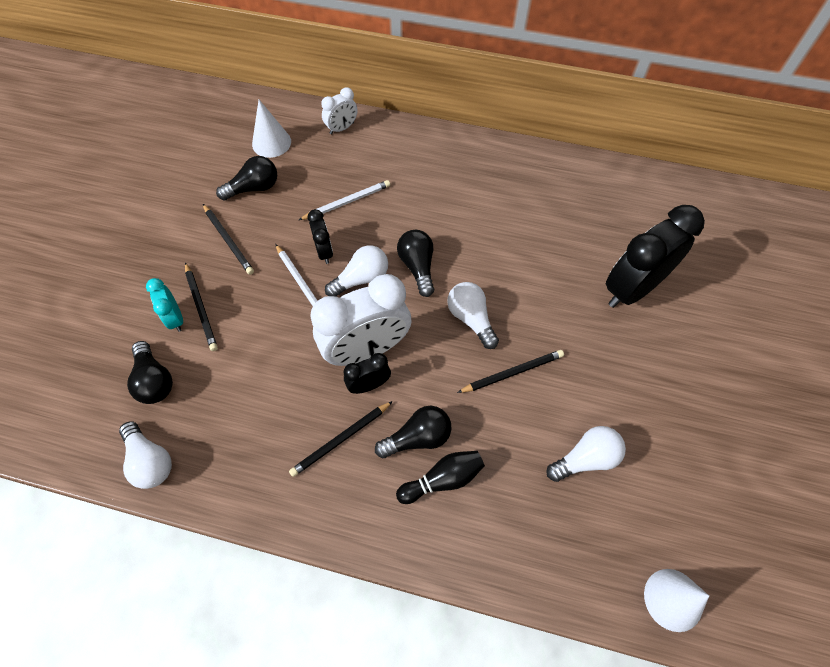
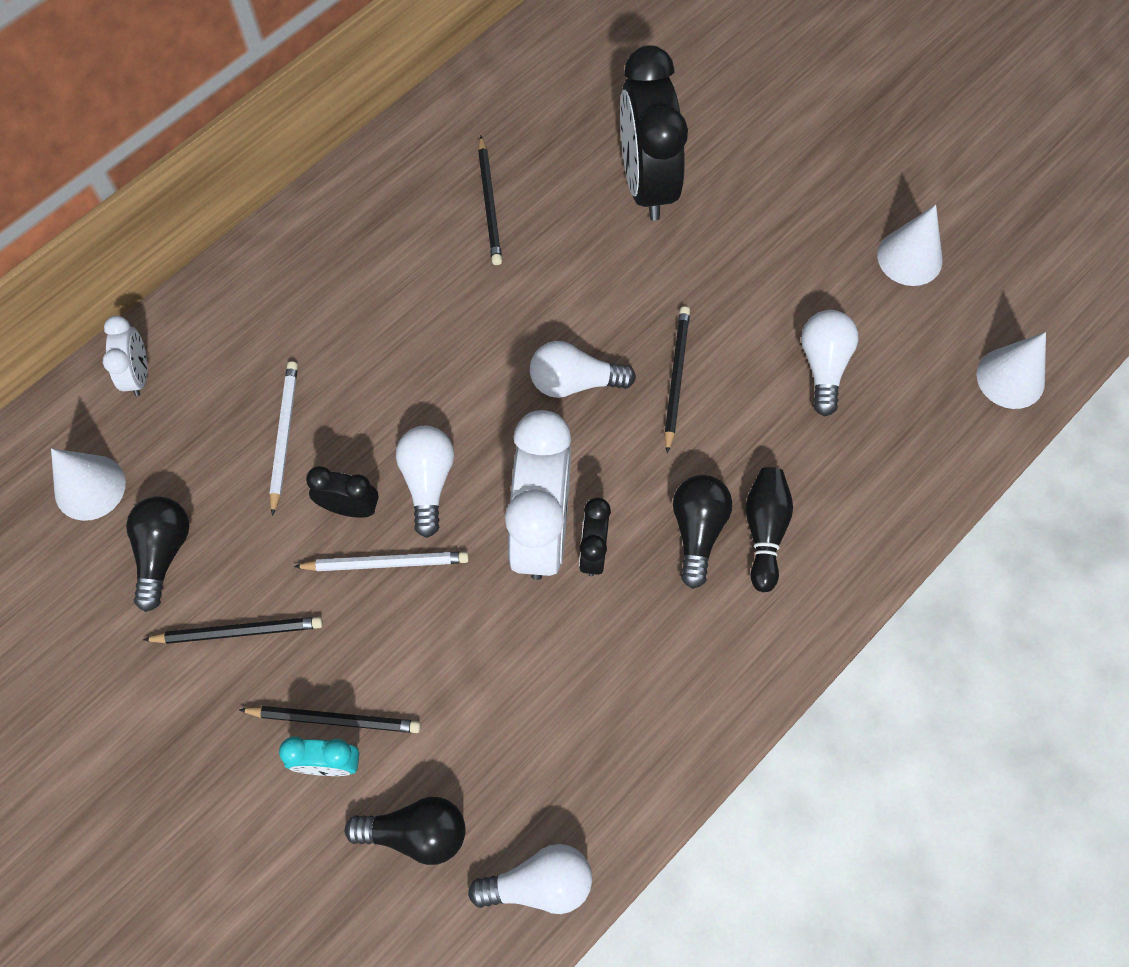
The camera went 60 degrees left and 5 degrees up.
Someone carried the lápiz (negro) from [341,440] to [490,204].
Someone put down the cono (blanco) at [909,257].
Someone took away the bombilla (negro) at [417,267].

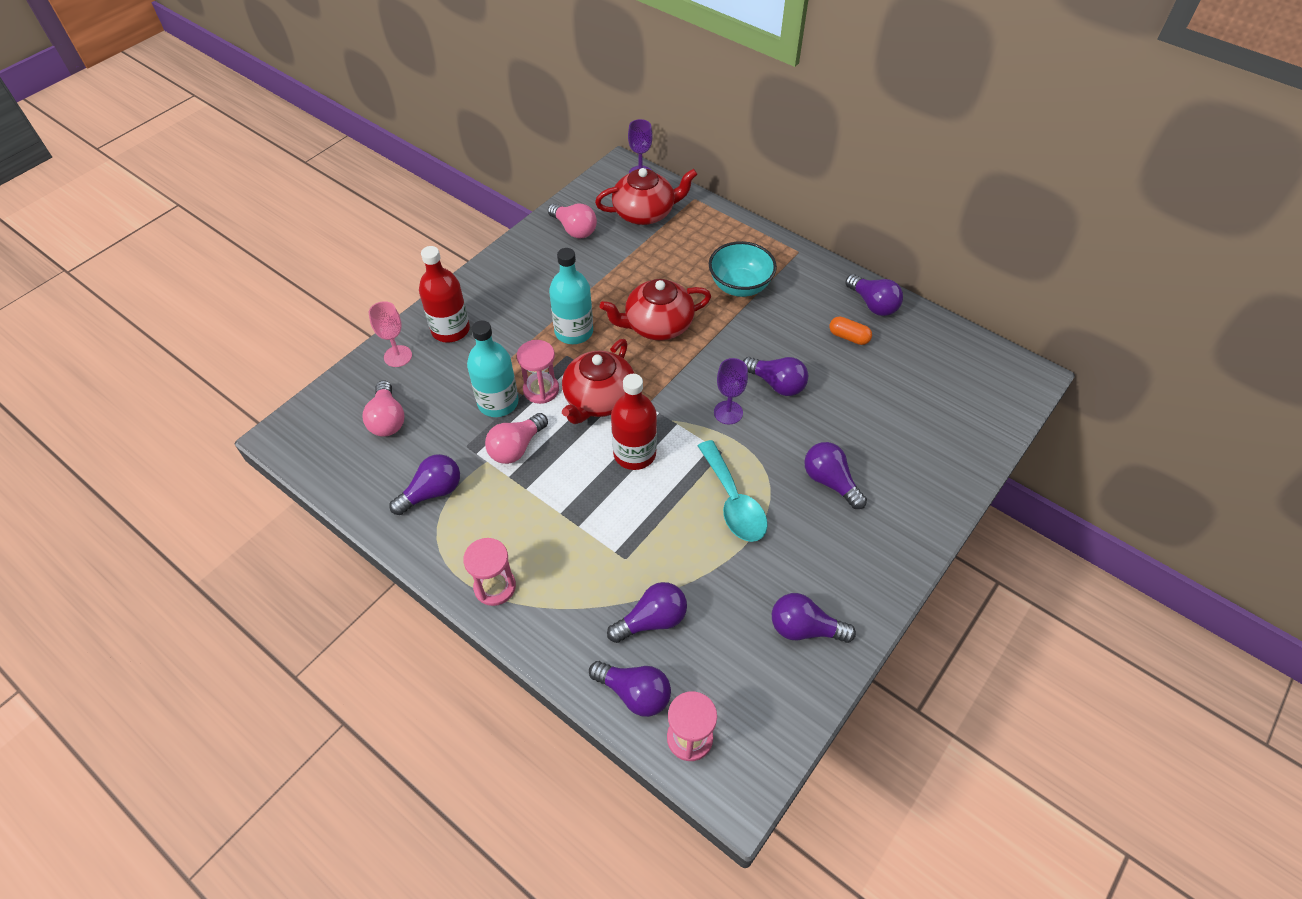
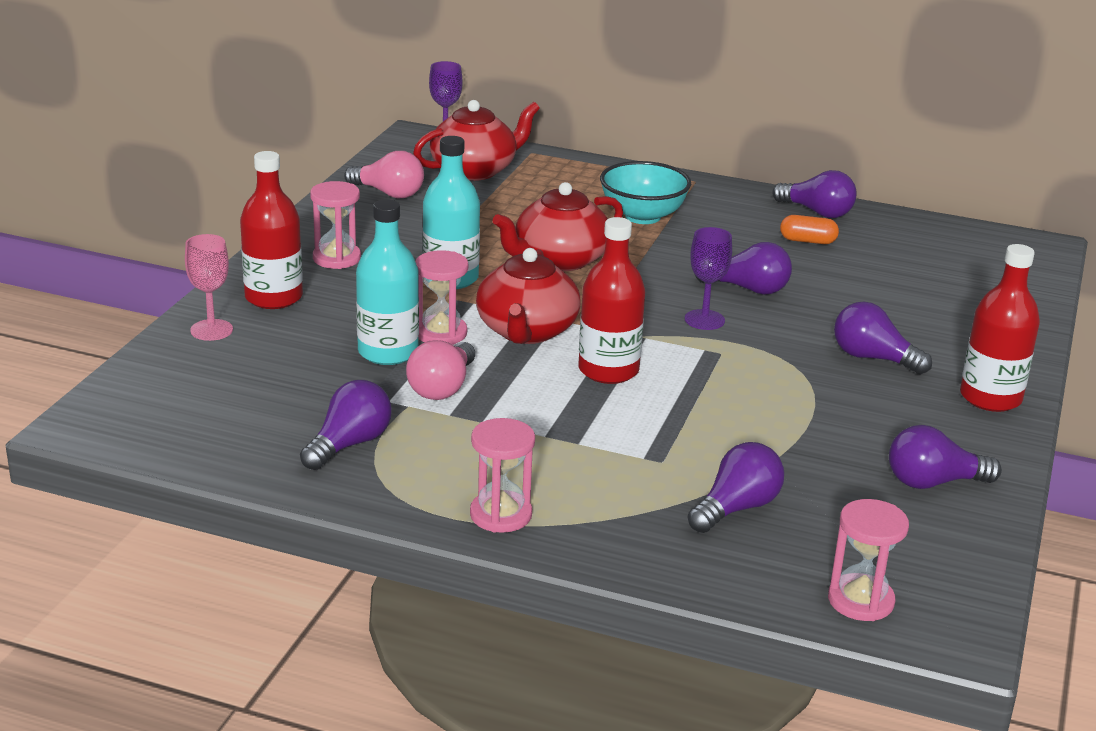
The camera went 20 degrees left and 25 degrees down.
Someone put down the reloj de arena (rosa) at [336,258].
Someone put down the botella (rojo) at [990,398].
Someone took away the bombilla (rosa) at [387,419].
Someone took away the bombilla (morado) at [634,693].
Someone took away the cuchara (turquesa) at [733,501].

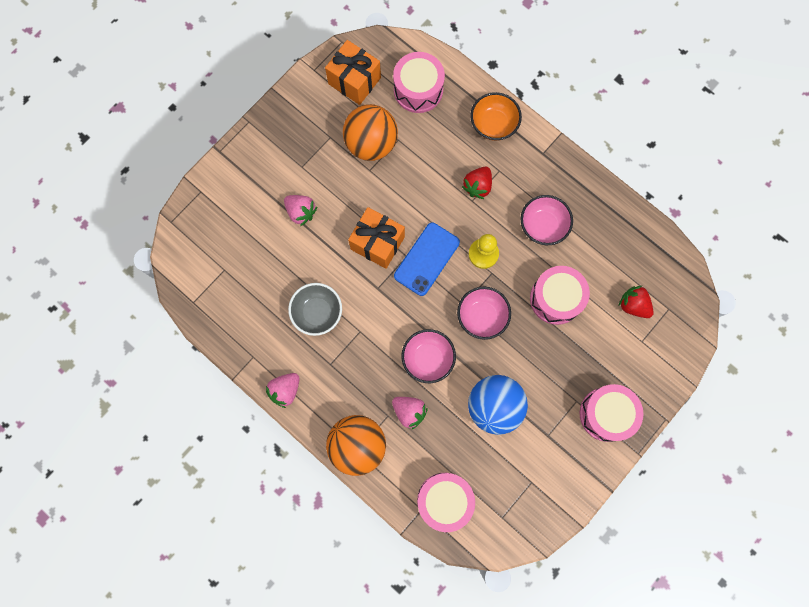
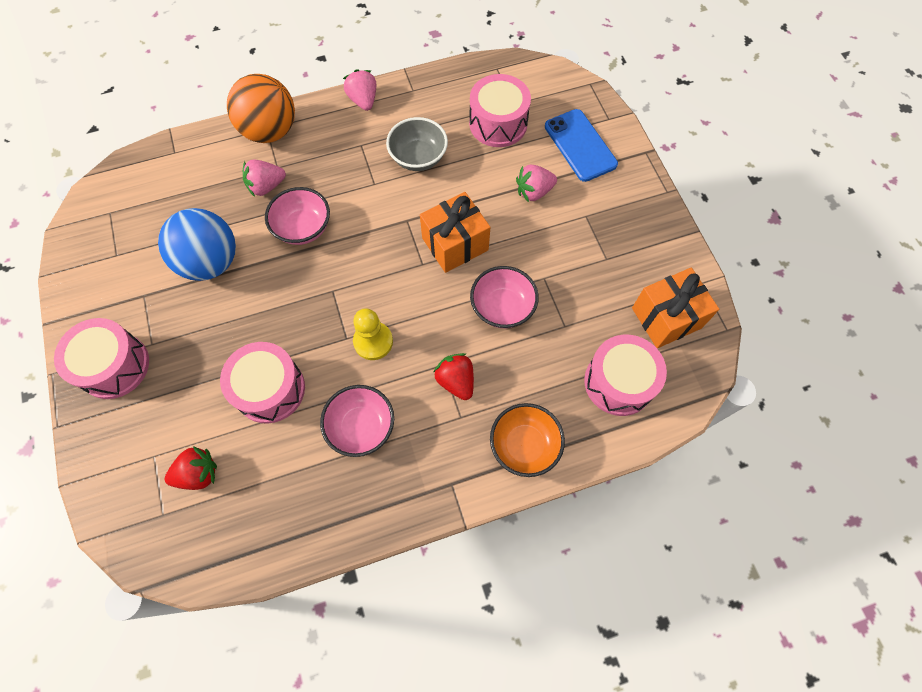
The camera went 120 degrees right and 10 degrees down.
Someone carried the tambor (rosa) from [444,500] to [498,123].
Someone carried the cuenco (rosa) from [482,316] to [502,307].
Someone carried the móvil (azul) from [426,259] to [580,145].
Someone took away the pelota (naranja) at [371,143].

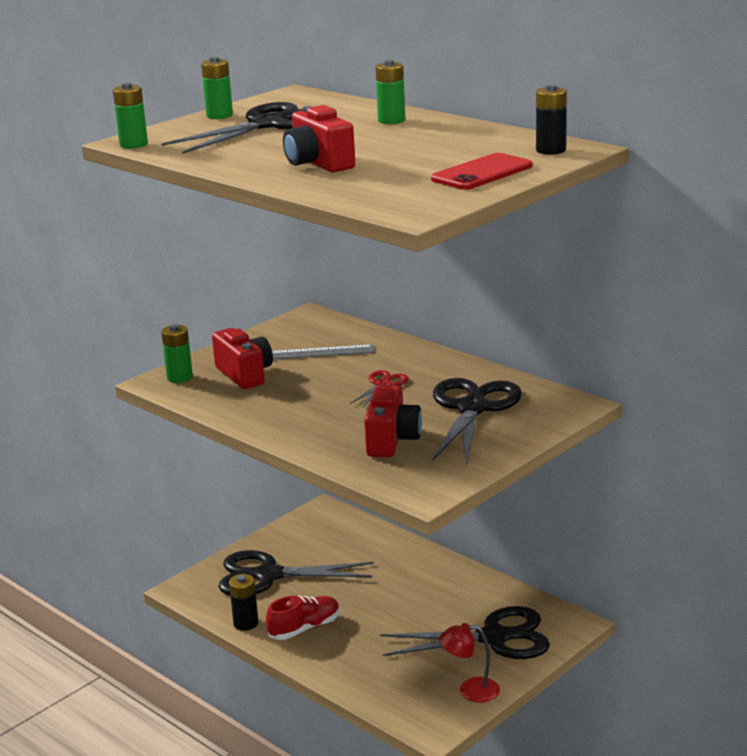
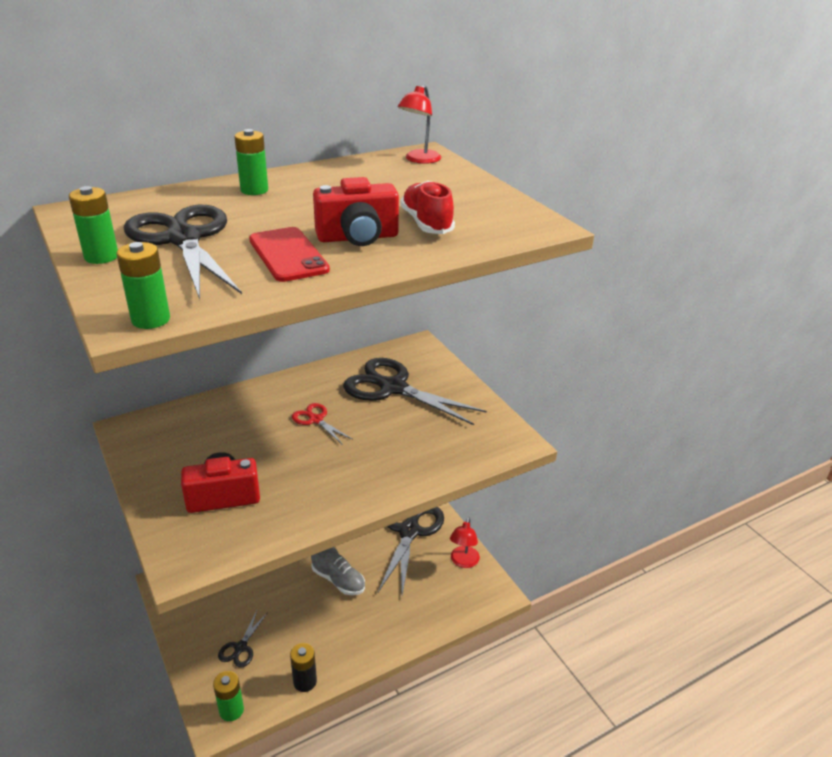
The camera went 75 degrees left and 10 degrees up.
Someone carried the pila (verde) from [180,377] to [231,710].
Someone scaled the tijeras (negro) at [268,575] by 0.47.
Someone carried the móvil (rojo) from [482,173] to [288,255].
Someone put down the zapato (gris) at [338,580].
Someone swapped the pila (negro) at [551,150] for the lámpara (rojo) at [419,160].
Someone carried the zapato (rojo) from [304,628] to [426,223].
Someone took away the regla (gris) at [318,352].
Someone took away the cámara (rojo) at [391,440].

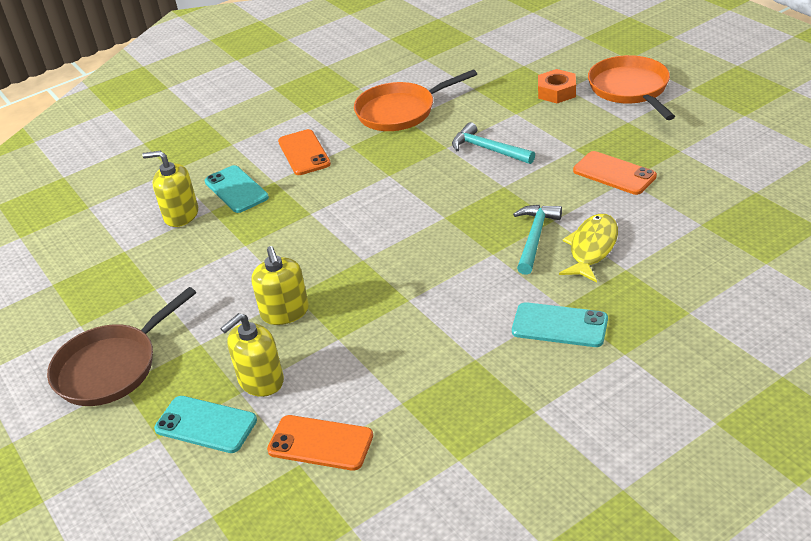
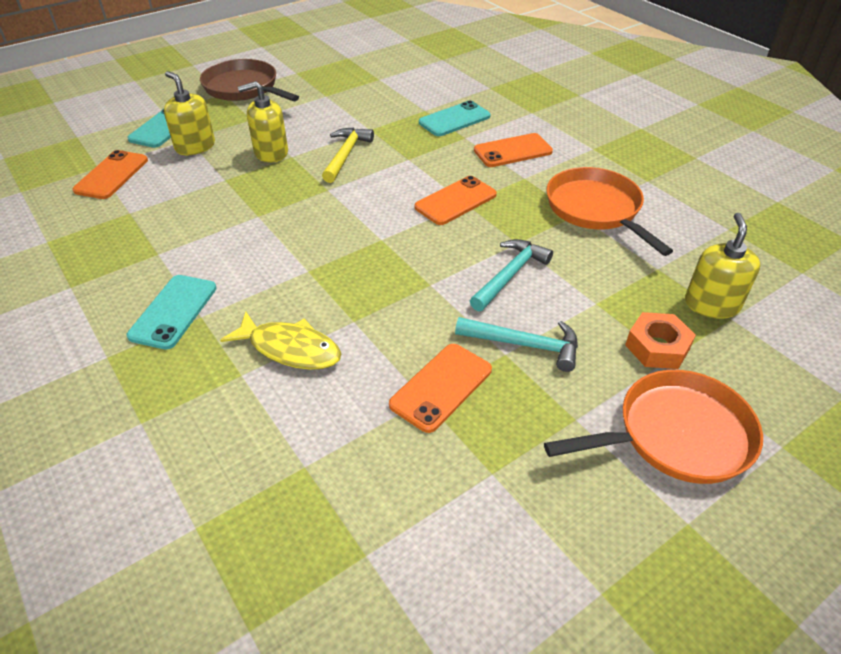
The camera went 85 degrees right and 5 degrees up.
Someone put down the martillo (amarillo) at [345,155].
Someone put down the móvil (naranja) at [456,201].
Someone carried the martillo (turquesa) from [535,237] to [524,345].
Someone carried the dispensador de jabón (amarillo) from [181,215] to [711,304].

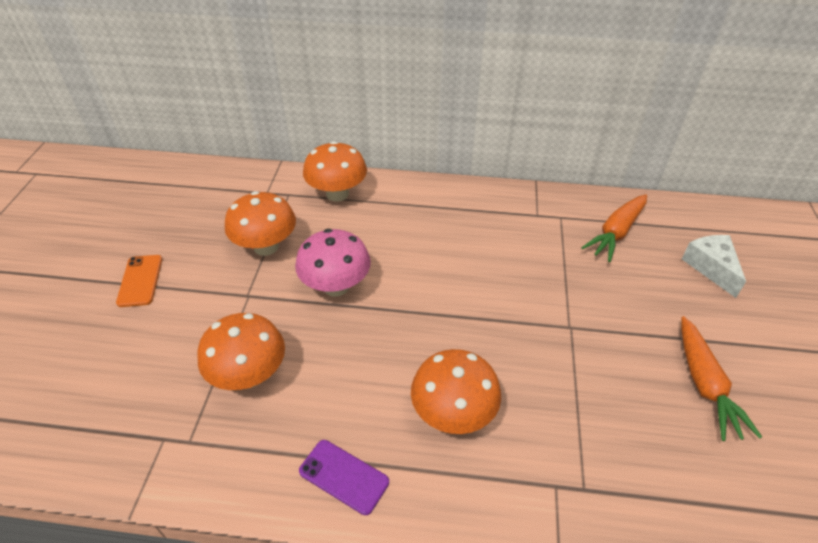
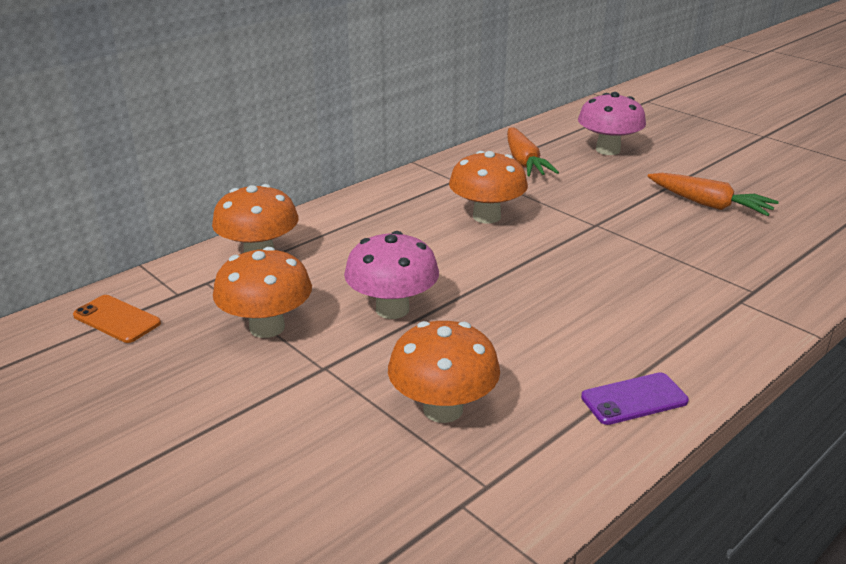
The camera went 50 degrees left and 15 degrees down.
Someone carried the móvil (naranja) from [140,281] to [117,319].
Someone carried the seta (naranja) from [453,413] to [486,216].
Someone swapped the queso (blanco) at [711,267] for the seta (rosa) at [608,150].

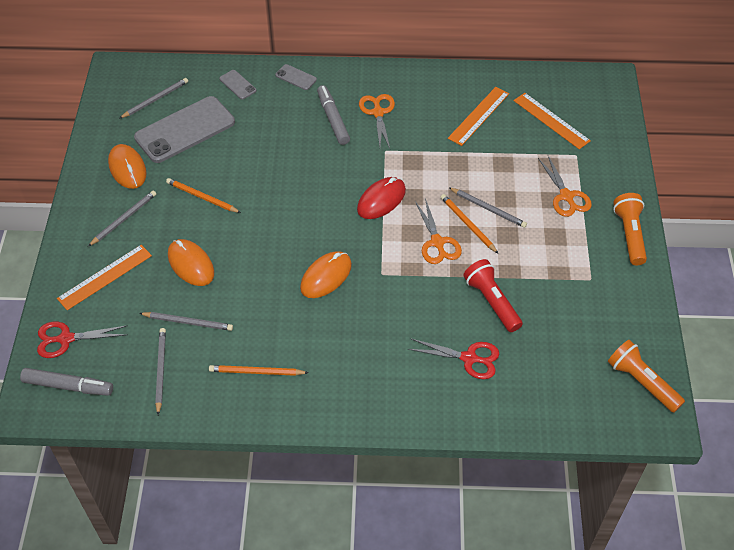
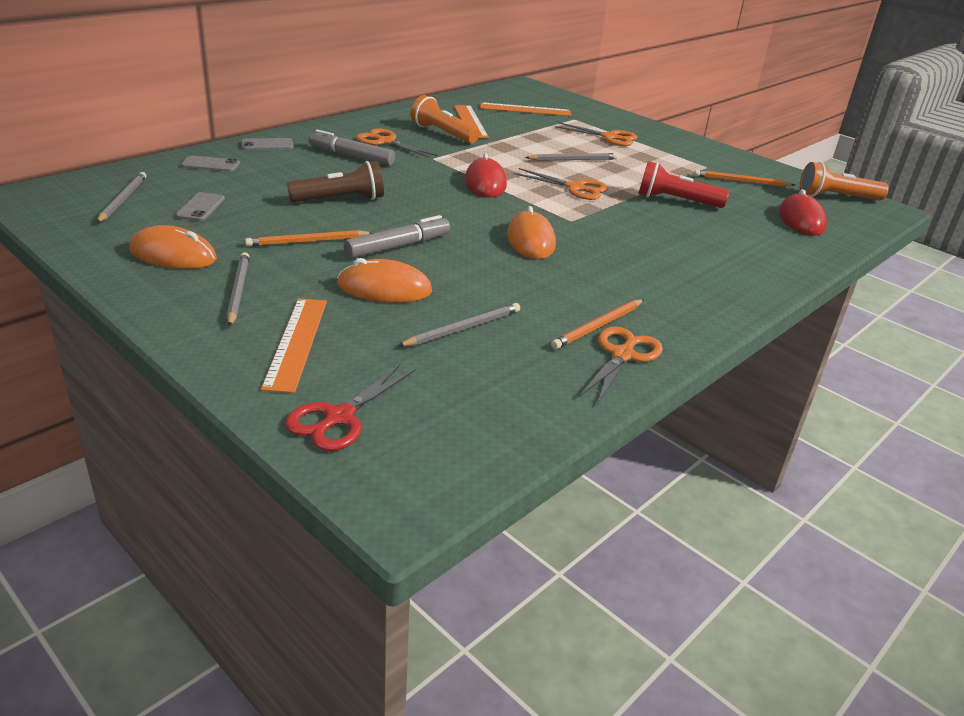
The camera went 50 degrees left and 20 degrees down.
Someone scaled the móvil (gris) at [185,130] by 0.44.
Someone put down the lámpara de mano (marrón) at [340,200].
Someone carried the rotulador (gris) from [68,386] to [398,246].
Someone carried the lámpara de mano (naranja) from [629,235] to [443,133].
Someone put down the tijeras (naranja) at [622,355].
Someone carried the lápiz (naranja) from [468,224] to [741,181].
Someone put down the ratón (rojo) at [801,220].
Someone took away the lápiz (gris) at [160,371].
Someone took away the tijeras (rojo) at [469,358].

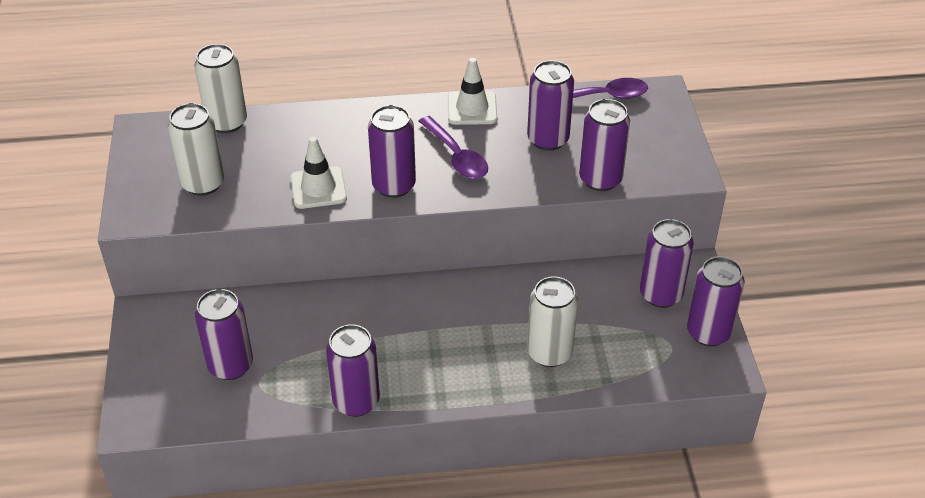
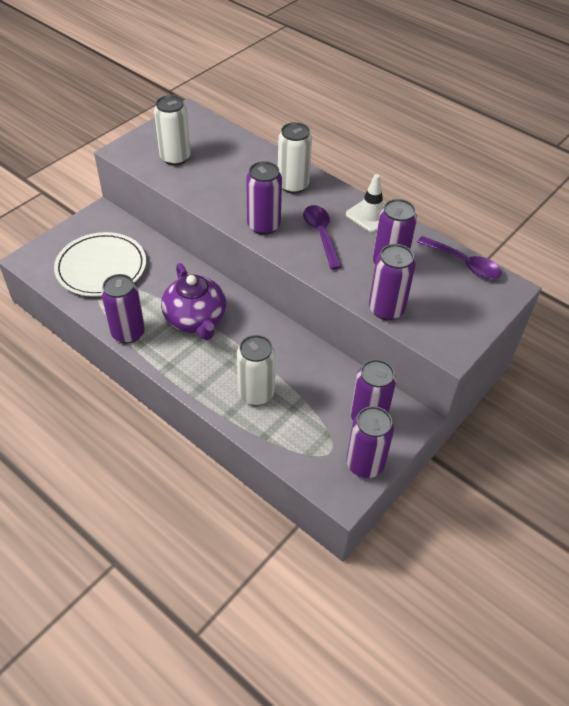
The camera went 45 degrees right and 5 degrees up.
Someone swapped the lata (morado) at [230,365] for the plato (blanco) at [101,267].
Someone put down the tetera (morado) at [196,319].
Someone carried the lata (blanco) from [227,122] to [293,185].
Someone rotated the cuchara (morado) at [456,156] by 150 degrees clockwise.
Someone took away the cono de tráfico (blanco) at [318,188].

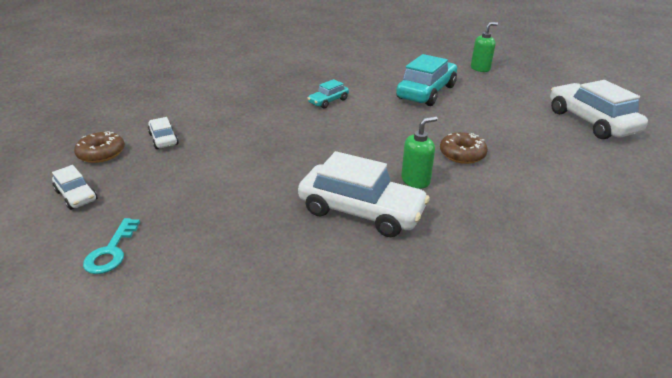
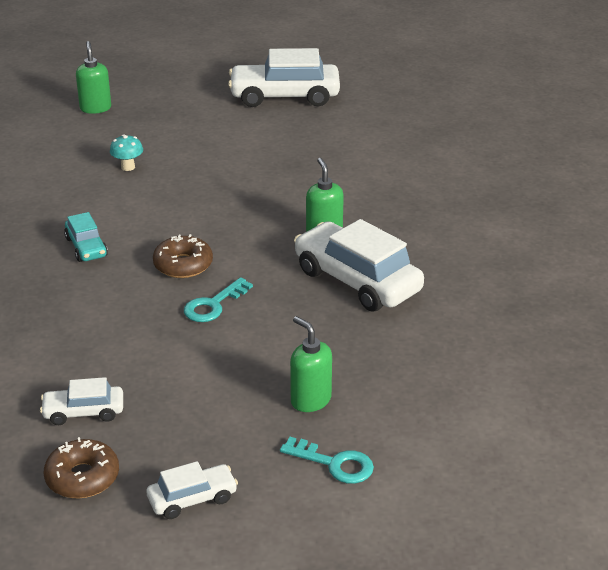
The camera went 70 degrees left and 0 degrees up.
Someone swapped the coche (turquesa) at [426,92] for the seta (turquesa) at [128,167].
Someone carried the rosquilla (marrón) from [462,154] to [183,265].
Someone put down the llave (turquesa) at [213,305].
Someone put down the dispensador de jabón (verde) at [310,400].
Someone rotated the coche (blanco) at [361,211] by 90 degrees counterclockwise.

